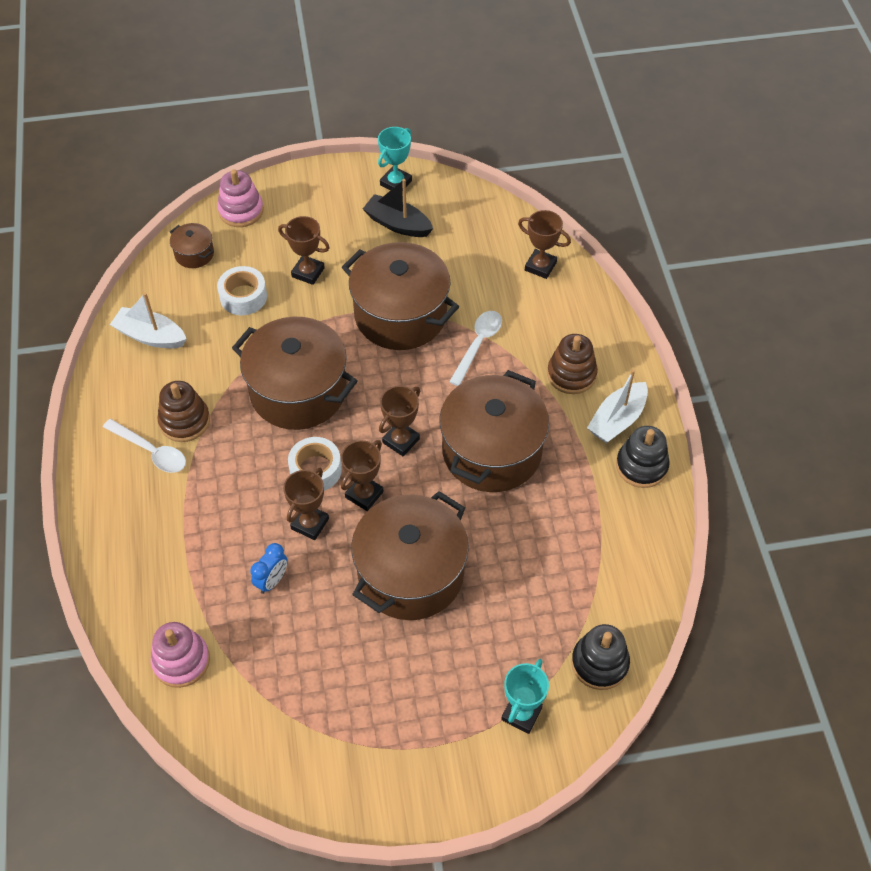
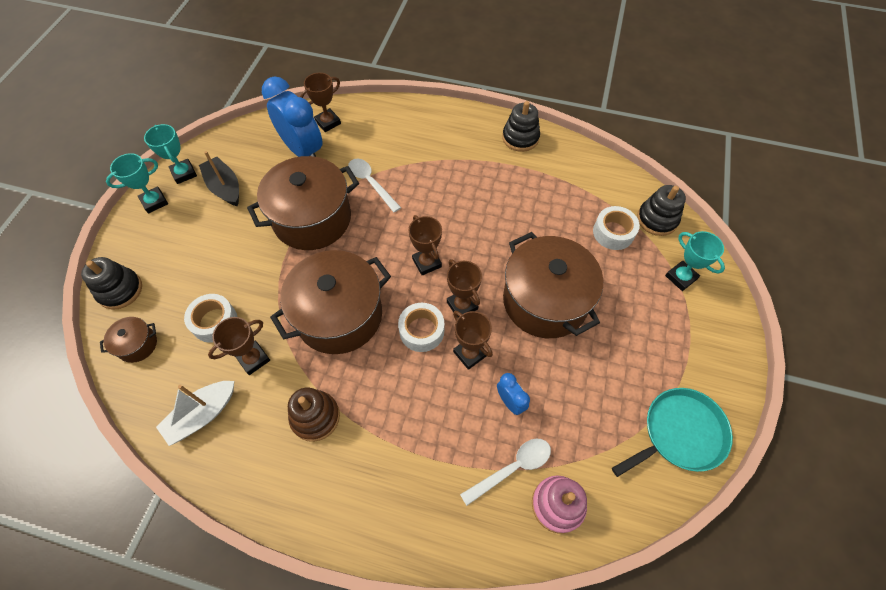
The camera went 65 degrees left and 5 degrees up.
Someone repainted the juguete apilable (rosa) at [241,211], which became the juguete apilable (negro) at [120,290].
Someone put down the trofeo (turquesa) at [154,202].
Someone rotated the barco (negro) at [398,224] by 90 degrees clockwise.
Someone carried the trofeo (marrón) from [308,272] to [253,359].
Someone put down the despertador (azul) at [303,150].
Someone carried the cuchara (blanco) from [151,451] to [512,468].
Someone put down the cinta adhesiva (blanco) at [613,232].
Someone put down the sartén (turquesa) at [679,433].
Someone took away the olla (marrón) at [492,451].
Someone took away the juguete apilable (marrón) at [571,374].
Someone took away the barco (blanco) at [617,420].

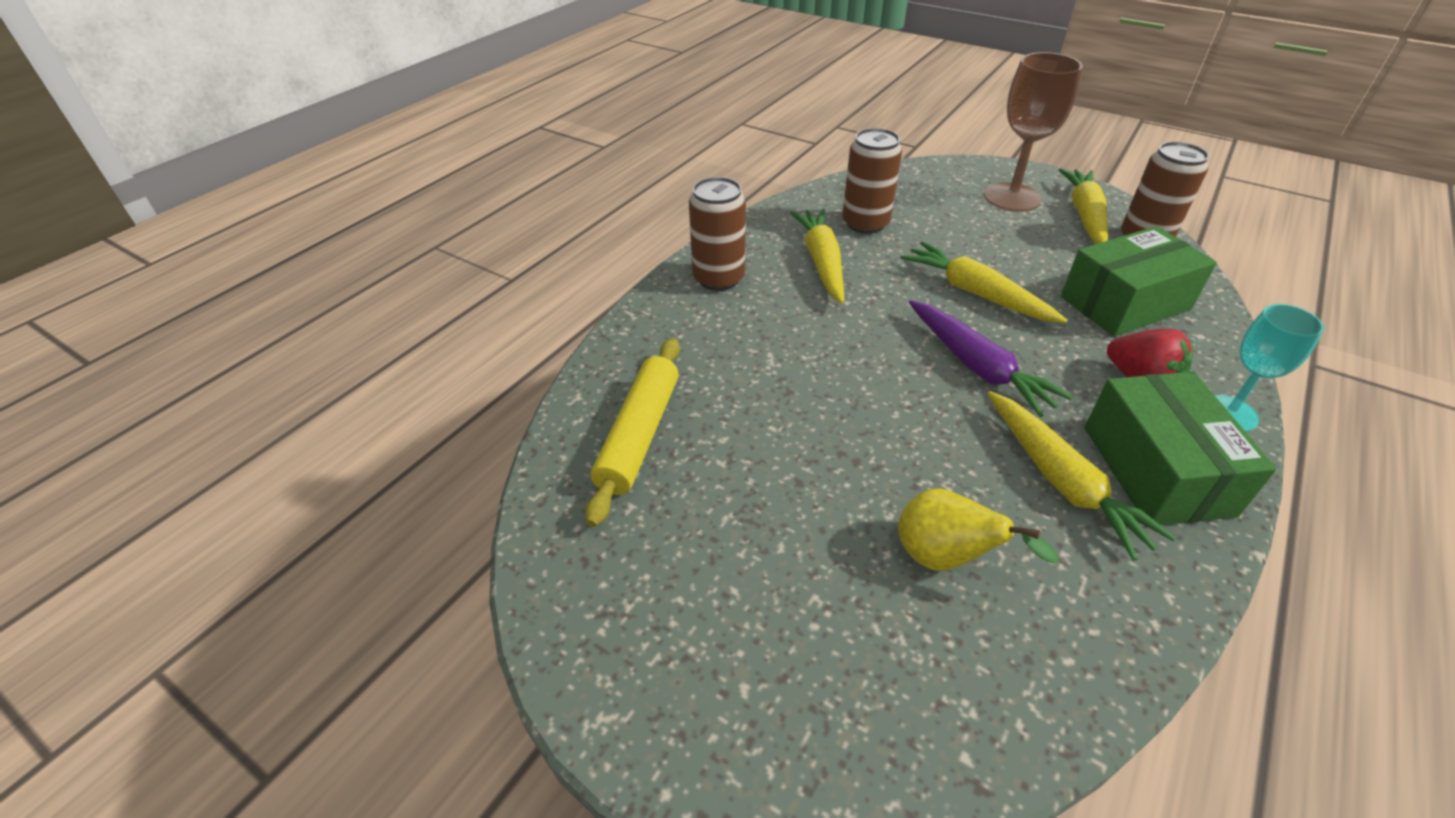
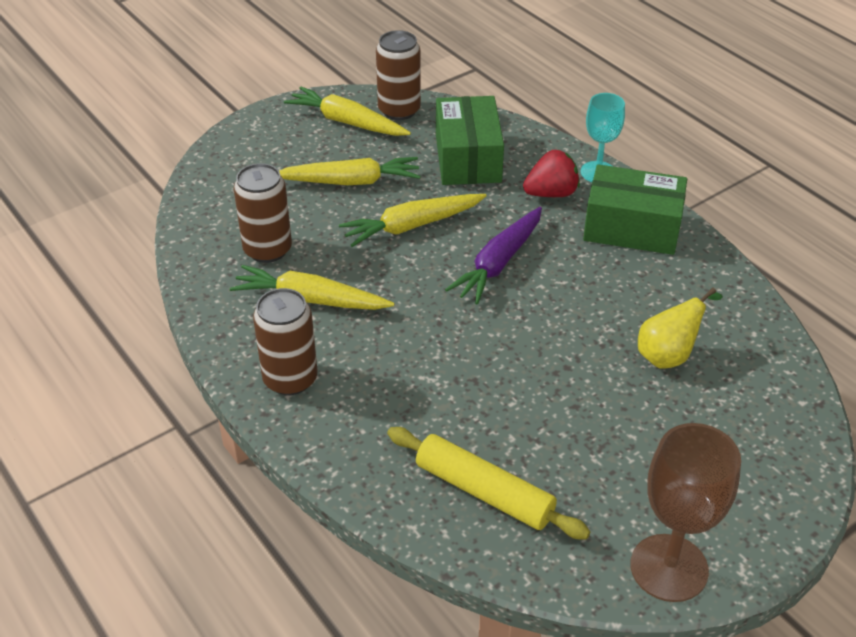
The camera went 70 degrees left and 0 degrees up.
Someone carried the zanahoria (amarillo) from [1061,481] to [350,181].
Someone rotated the zanahoria (morado) at [977,366] by 135 degrees clockwise.
Someone carried the copa (marrón) from [1012,197] to [669,568].

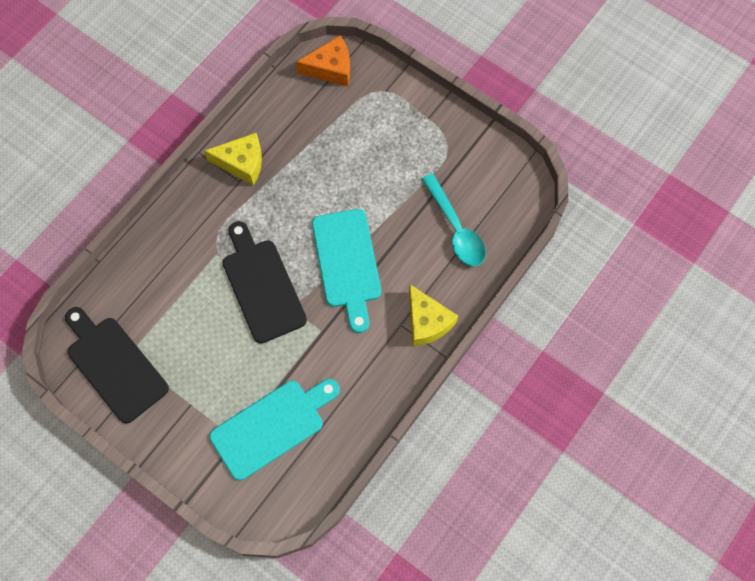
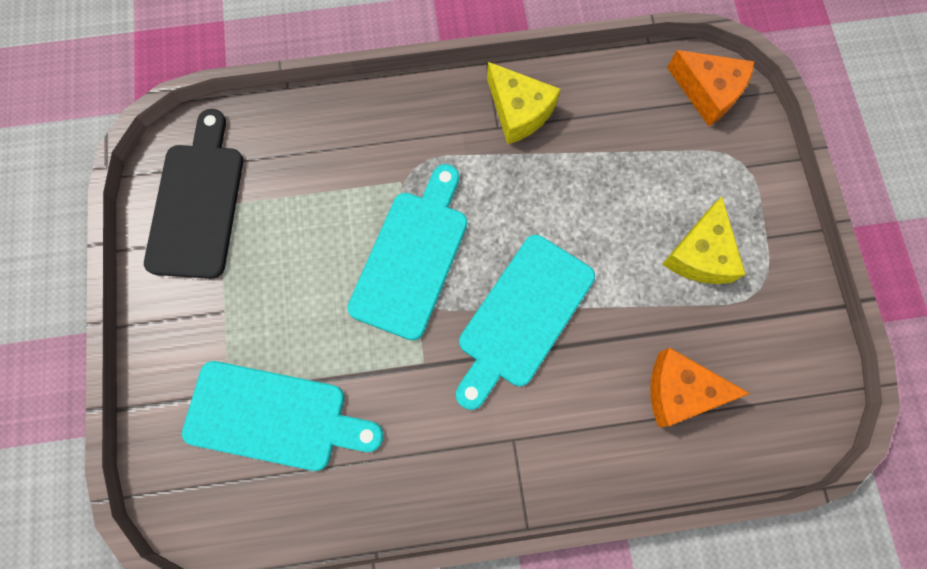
The camera went 45 degrees right and 5 degrees up.
Someone repainted the tabla de cortar (negro) at [262,286], which became the tabla de cortar (turquesa) at [412,257].
Someone swapped the cuchara (turquesa) at [456,228] for the queso (naranja) at [680,391].
Someone carried the queso (amarillo) from [427,322] to [700,254].

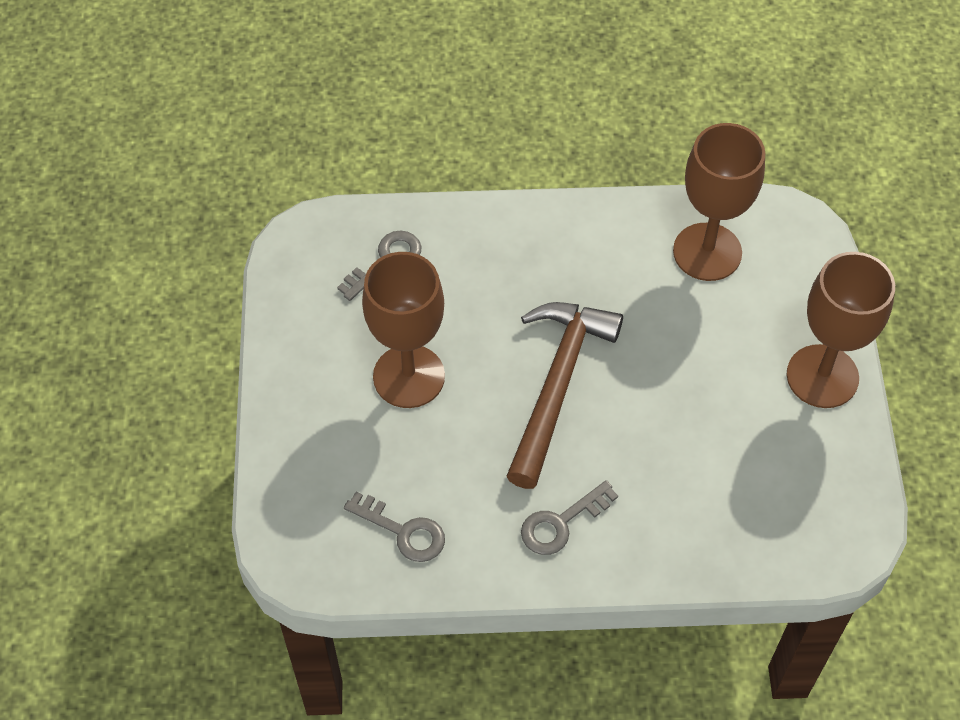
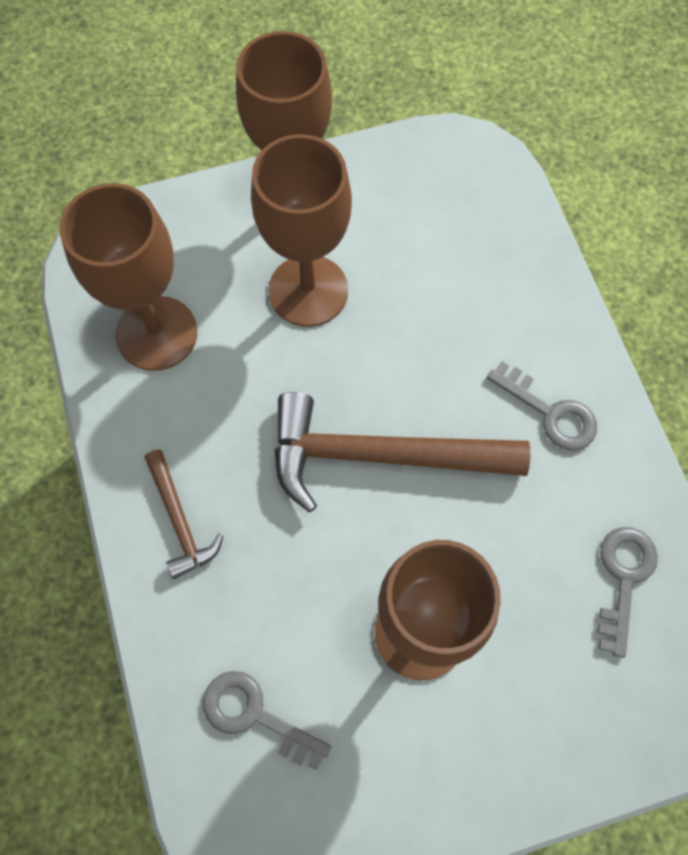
The camera went 105 degrees left and 10 degrees up.
Someone put down the martillo (marrón) at [179,520].
Someone put down the copa (marrón) at [308,291].

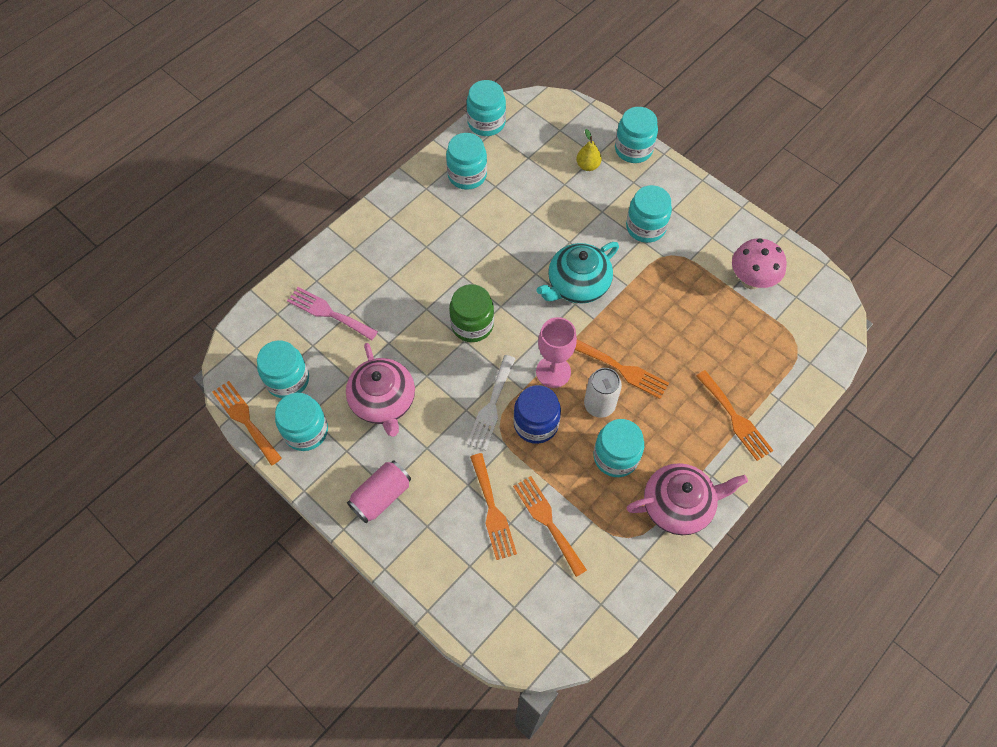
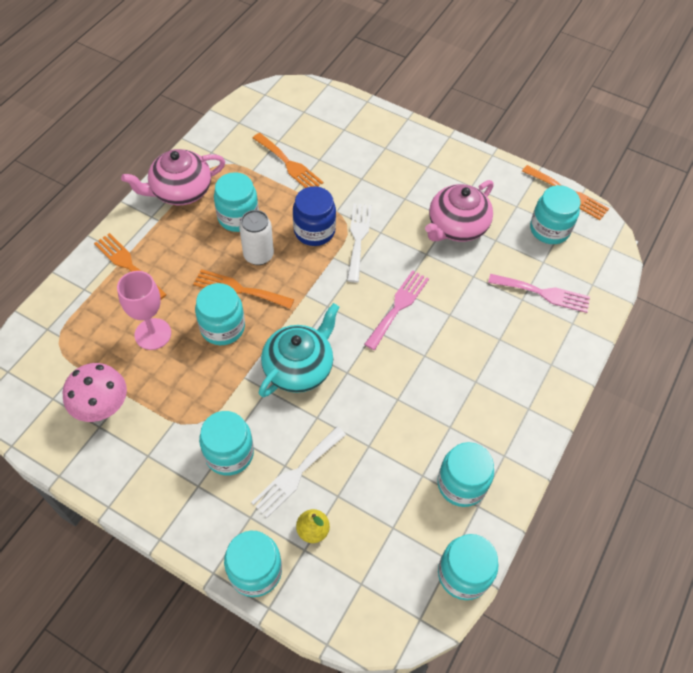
The camera went 165 degrees right and 5 degrees down.
Someone carried the copa (rosa) from [553,372] to [153,334].
Someone carried the tarro (turquesa) from [306,431] to [222,327].
Someone put down the tenedor (blanco) at [296,474].
Someone swapped the tarro (verde) at [472,325] for the tenedor (rosa) at [398,306].
Someone rotated the tetera (rosa) at [383,401] by 105 degrees counterclockwise.
Someone took away the lata (rosa) at [381,496].
Someone took away the tenedor (naranja) at [492,510].

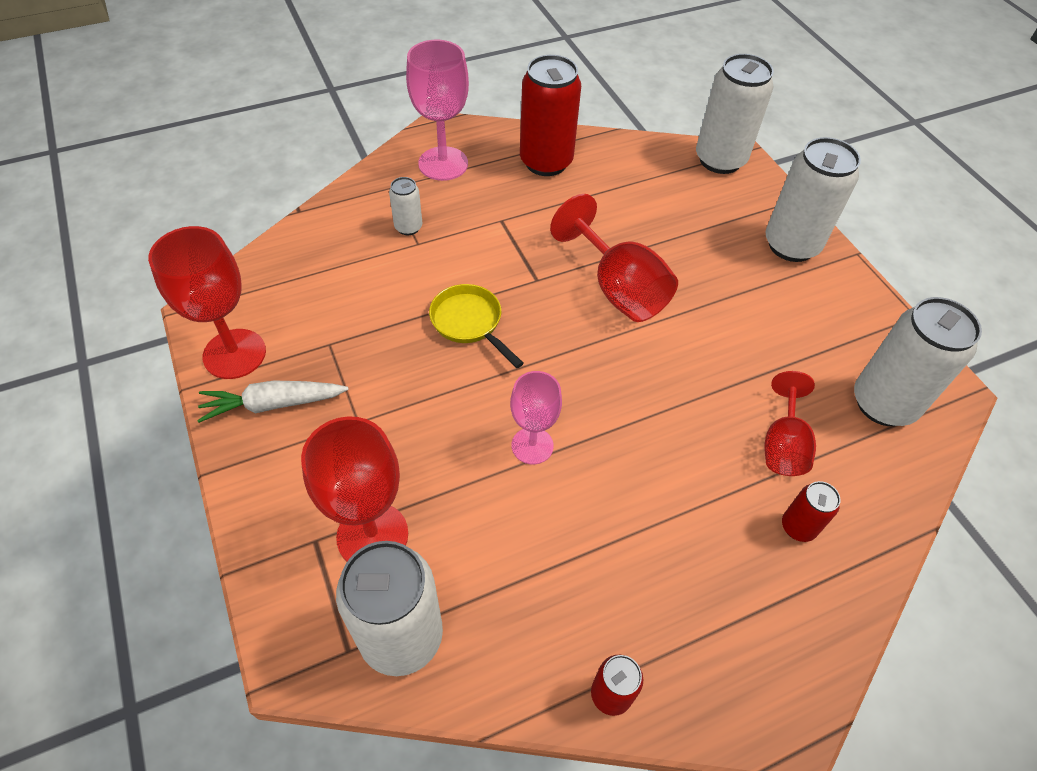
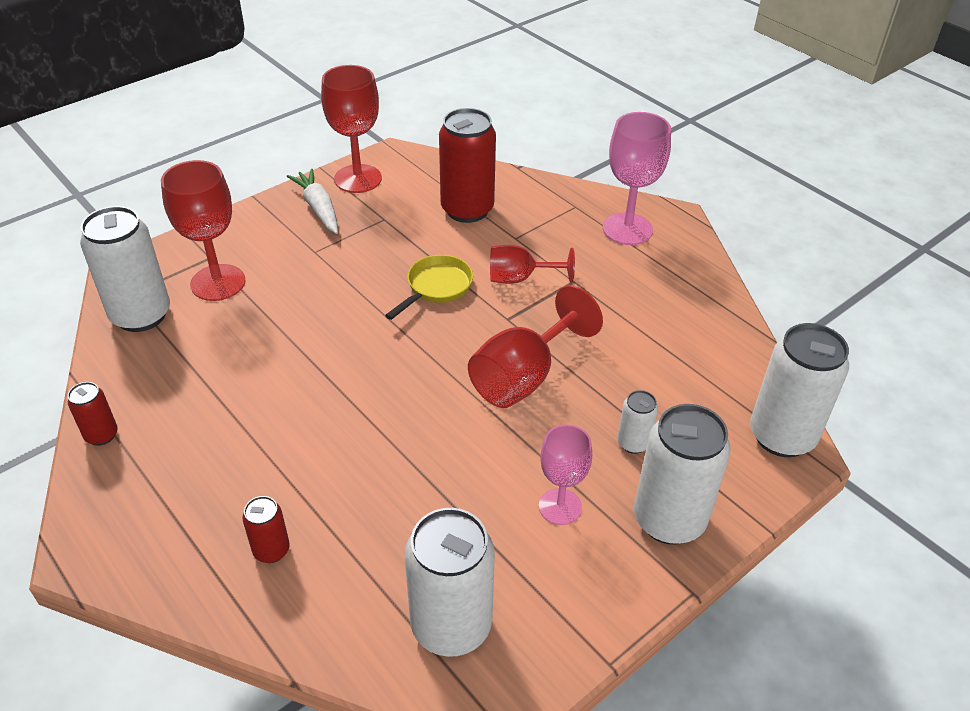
The camera went 75 degrees right and 10 degrees down.
Someone carried the lata (rojo) from [546,162] to [467,210].
Someone carried the copa (rojo) from [783,444] to [520,278].
Someone carried the copa (rosa) from [532,445] to [560,507].
Someone carried the lata (blanco) from [408,227] to [633,443].

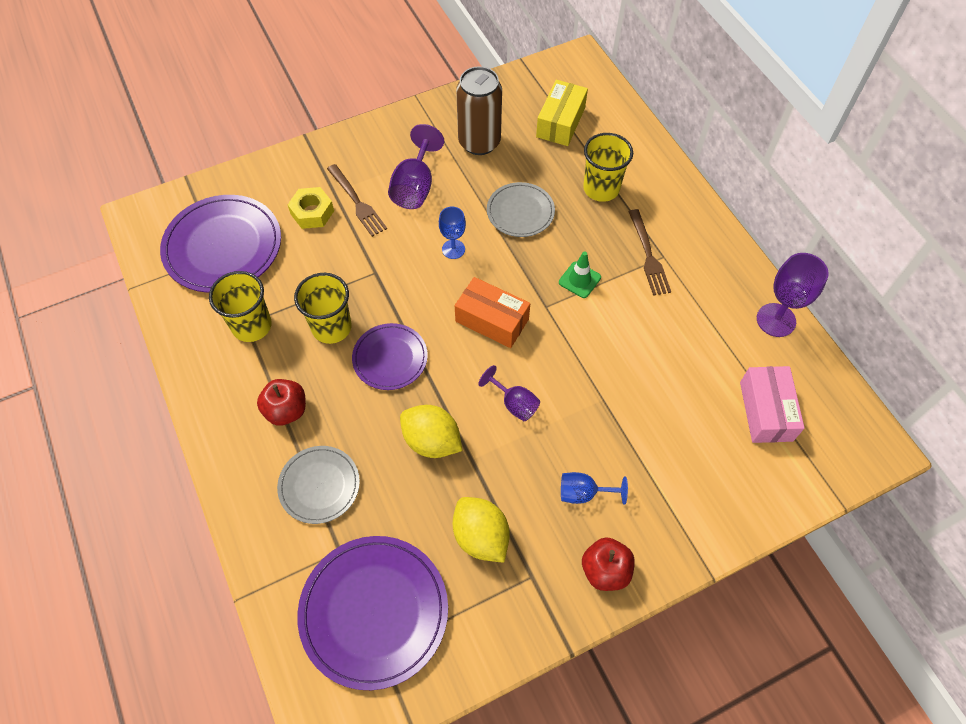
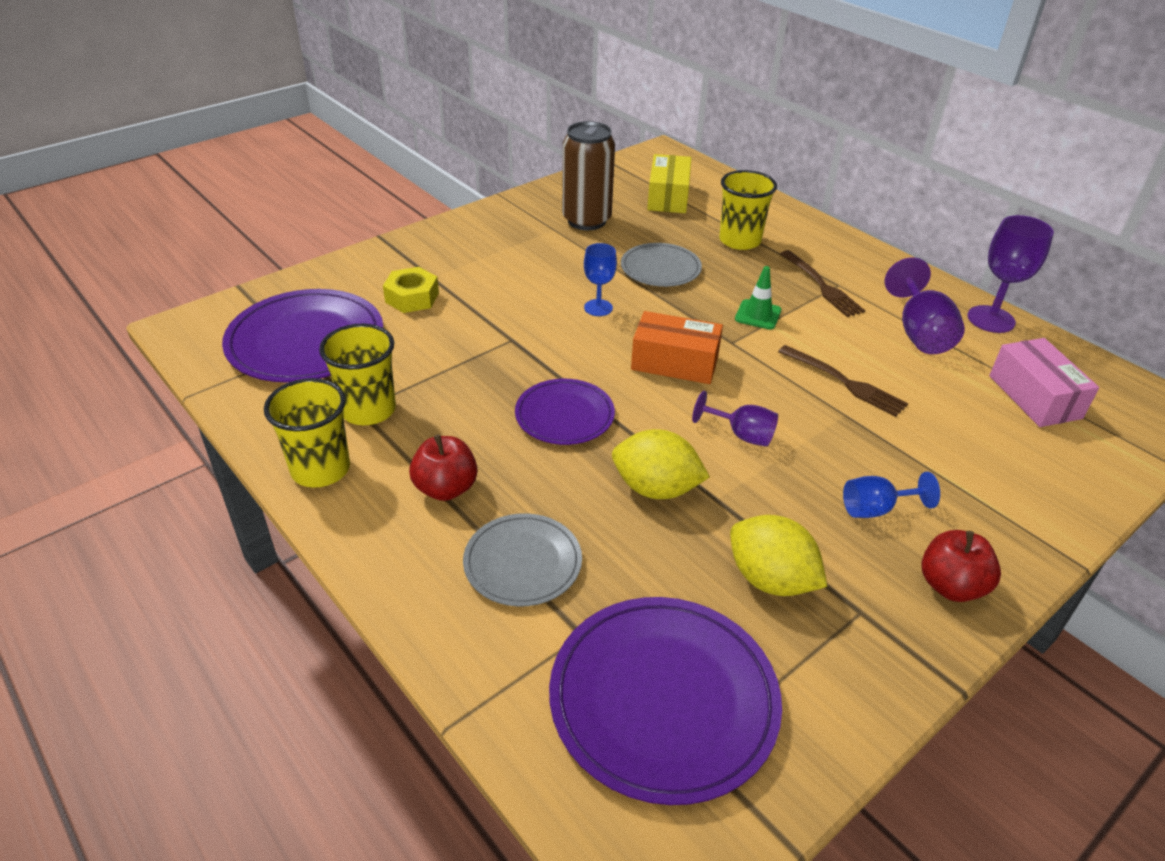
The camera went 15 degrees left and 20 degrees down.
Someone carried the vaso (amarillo) from [331,327] to [320,469].
Someone carried the tenedor (marrón) from [357,202] to [844,382].
Someone carried the copa (morado) from [415,186] to [919,332].

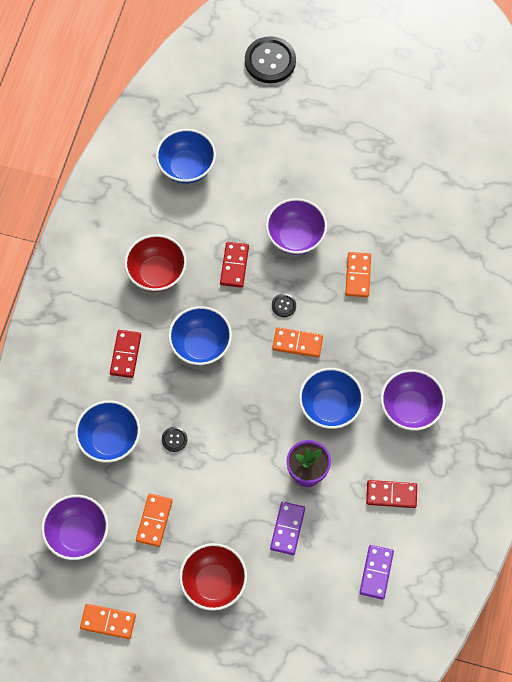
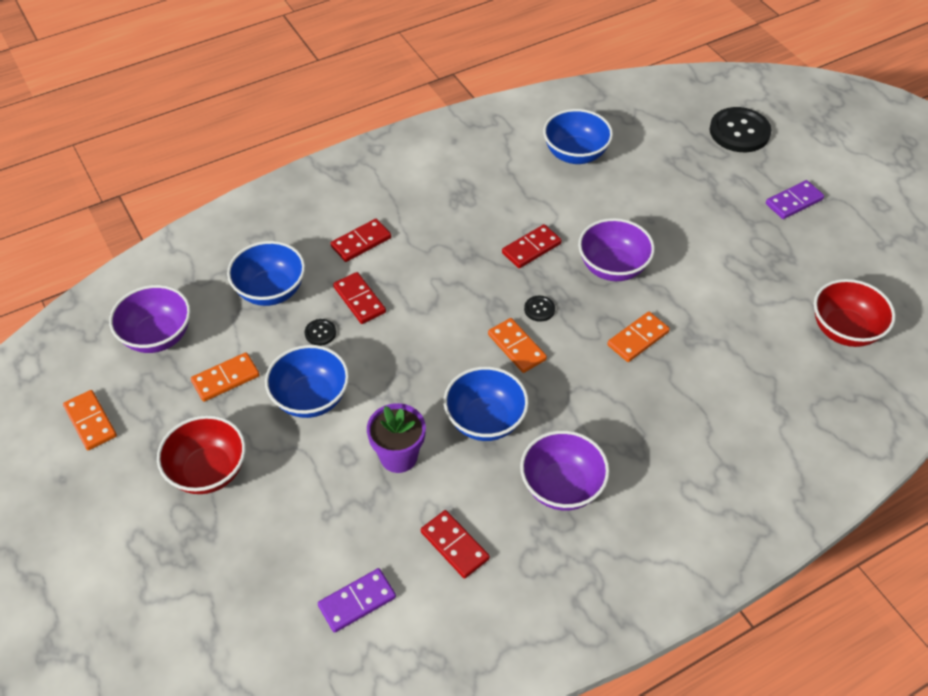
The camera went 45 degrees right and 15 degrees down.
Someone carried the cuenco (azul) from [201,345] to [311,398].
Someone put down the ficha de dominó (rojo) at [359,300].
Someone carried the ficha de dominó (morado) from [287,529] to [794,202].
Someone carried the cuenco (rojo) from [157,273] to [844,330].

